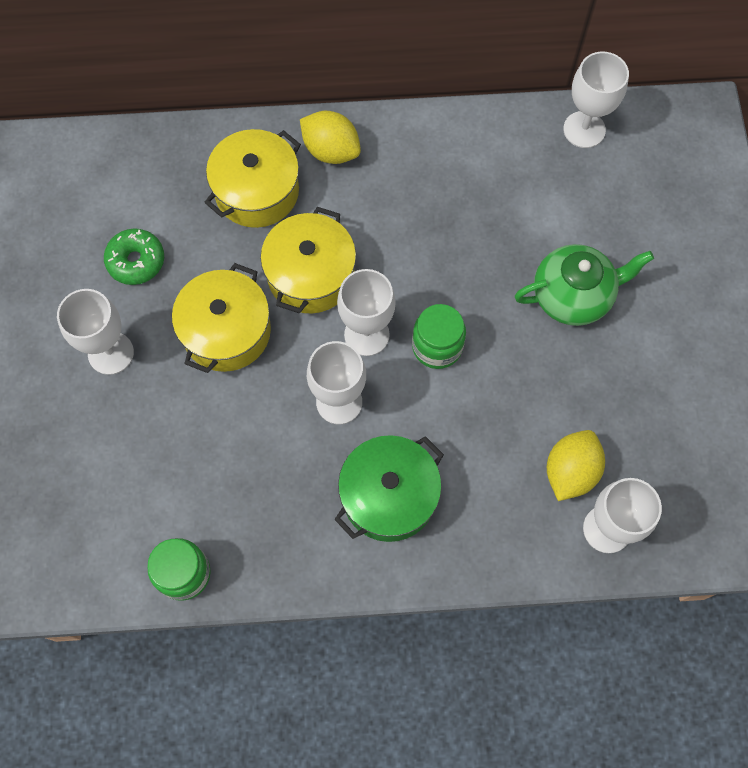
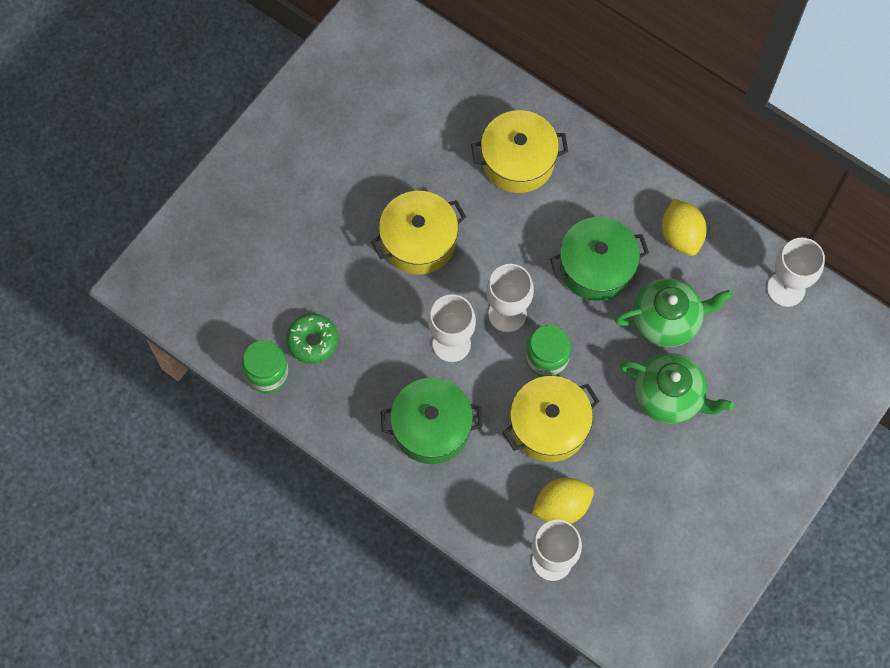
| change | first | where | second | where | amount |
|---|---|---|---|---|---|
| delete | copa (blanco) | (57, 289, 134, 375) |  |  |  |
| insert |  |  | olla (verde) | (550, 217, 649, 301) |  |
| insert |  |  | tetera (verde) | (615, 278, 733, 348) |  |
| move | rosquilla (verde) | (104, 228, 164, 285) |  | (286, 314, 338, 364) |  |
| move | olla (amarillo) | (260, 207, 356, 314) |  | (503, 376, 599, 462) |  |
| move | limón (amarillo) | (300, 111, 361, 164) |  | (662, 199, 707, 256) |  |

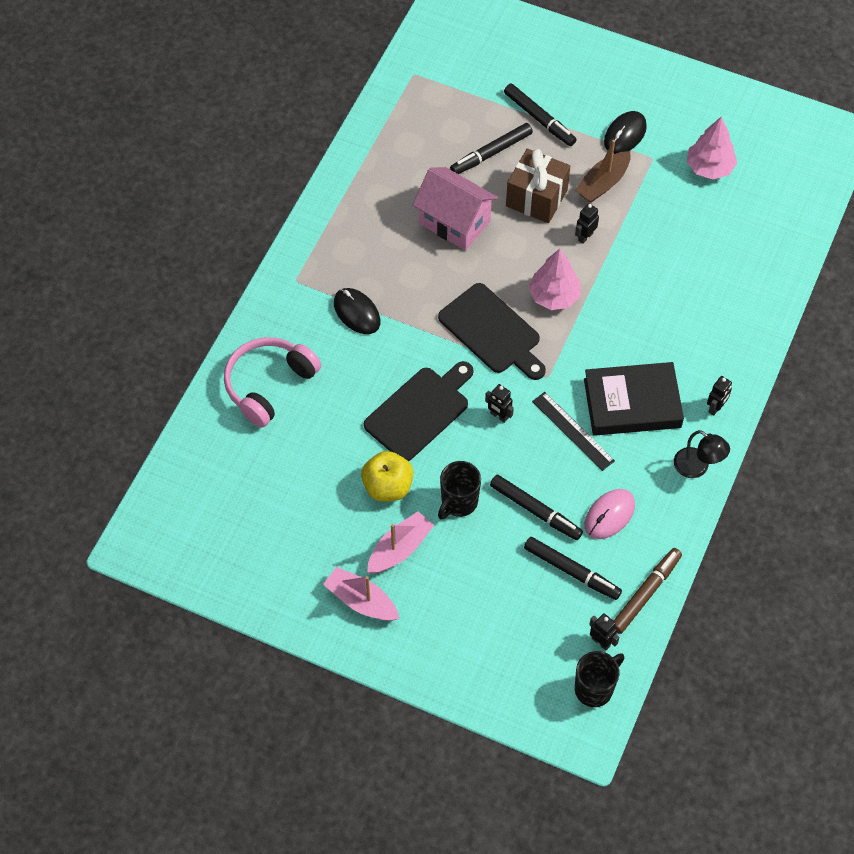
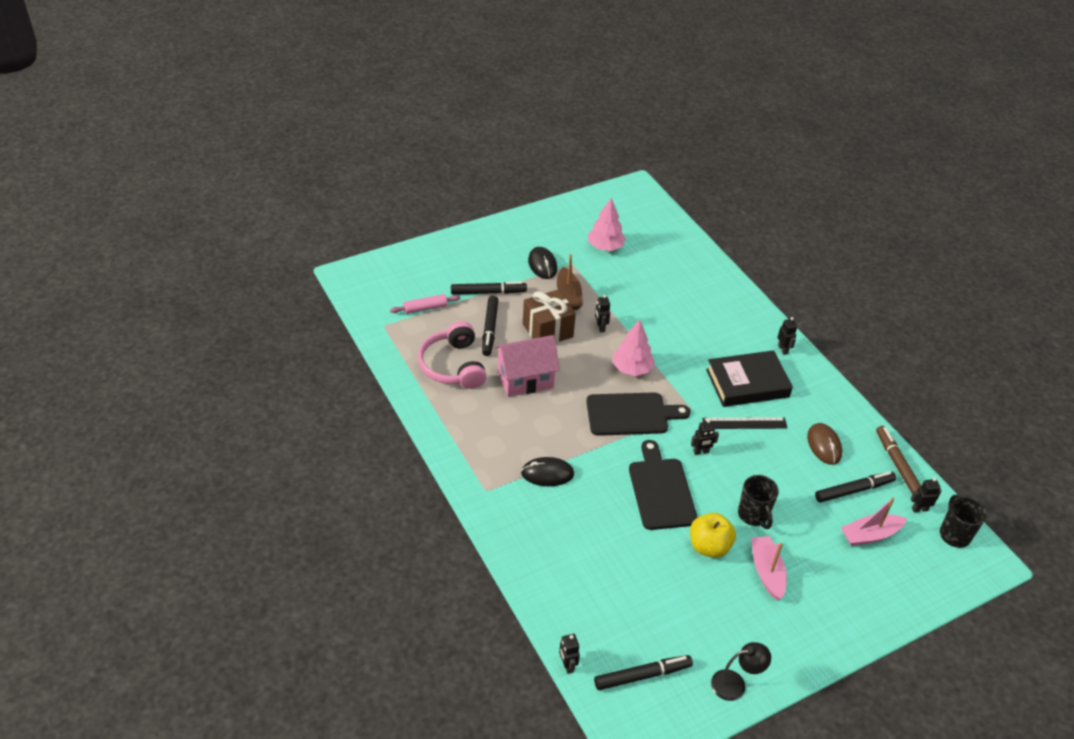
| change | first | where | second | where | amount |
|---|---|---|---|---|---|
| insert |  |  | rodillo (rosa) | (390, 294, 460, 314) |  |
| insert |  |  | robot (negro) | (559, 634, 580, 674) |  |
| move | auriculares (rosa) | (224, 337, 321, 428) |  | (418, 321, 487, 389) |  |
| move | barco (rosa) | (323, 567, 399, 621) |  | (841, 497, 907, 546) |  |
| move | rotulador (negro) | (490, 475, 583, 540) |  | (594, 655, 693, 690) |  |
| move | lámpara (negro) | (674, 430, 730, 478) |  | (711, 642, 771, 701) |  |
| recolor | ratón (rosa) | (585, 489, 635, 539) | ratón (marrón) | (807, 423, 842, 465) |  |
| rotate | libro (negro) | (584, 362, 684, 436) |  | (706, 350, 793, 407) | 45 degrees clockwise |

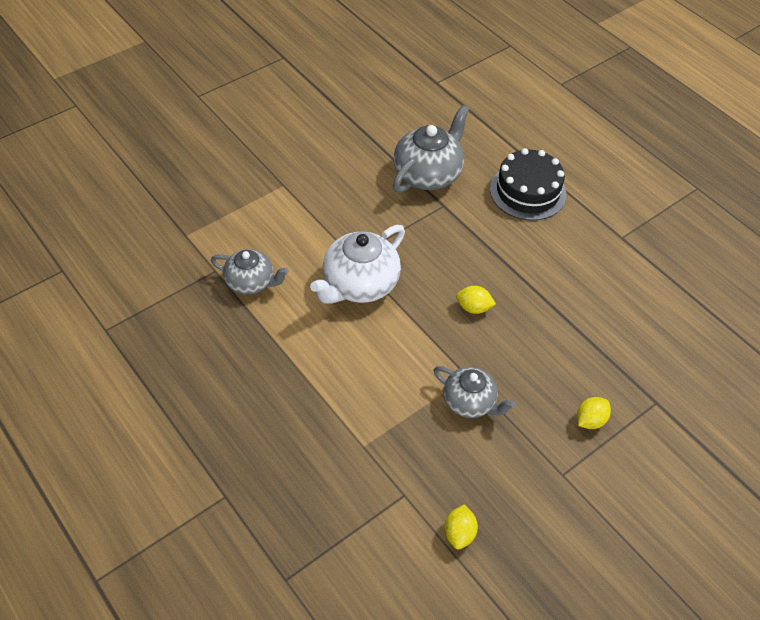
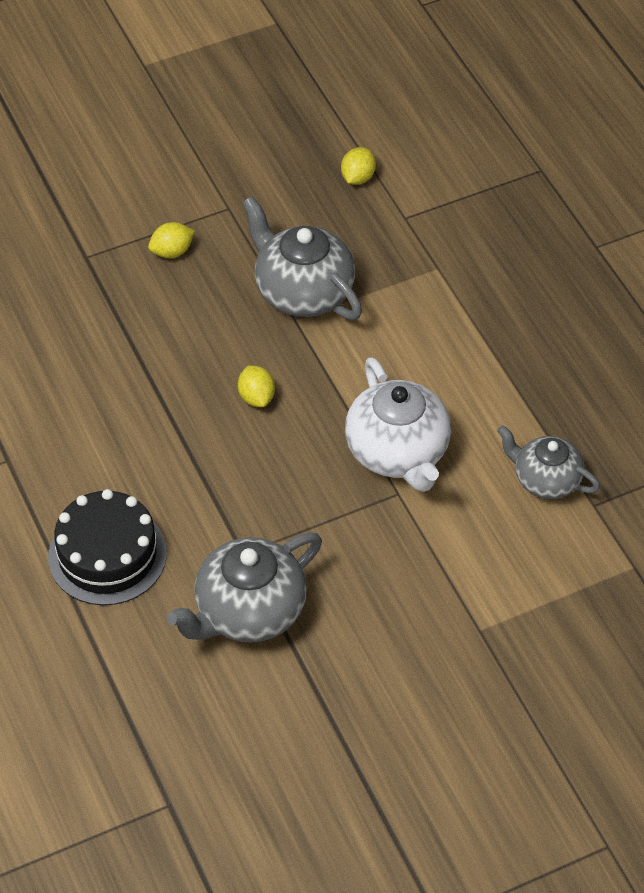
| change | first | where | second | where | amount |
|---|---|---|---|---|---|
| rotate | tetera (blanco) | (310, 225, 405, 304) |  | (345, 357, 451, 492) | 105 degrees clockwise |
| rotate | limón (amarillo) | (456, 286, 496, 314) |  | (238, 365, 275, 407) | 45 degrees clockwise |
| resize | tetera (gris) | (433, 366, 516, 418) |  | (242, 196, 362, 320) | x1.56 |

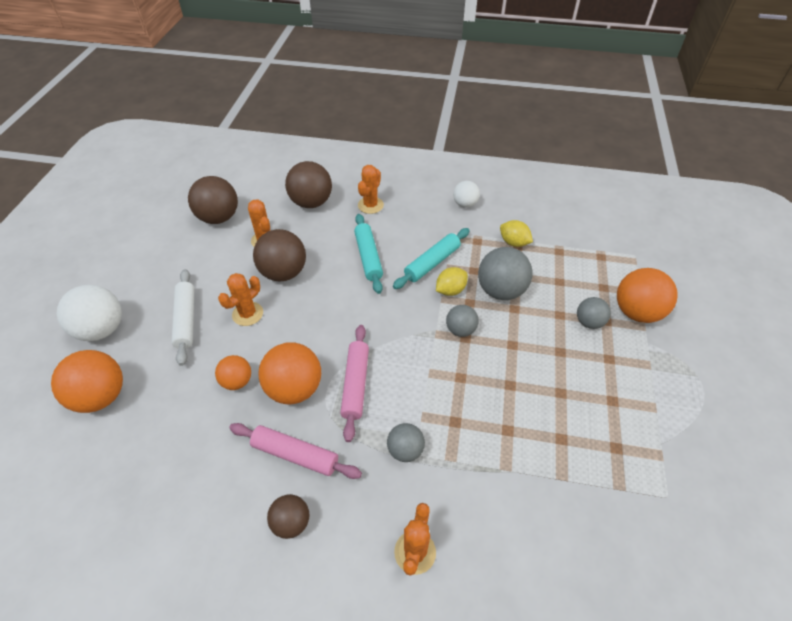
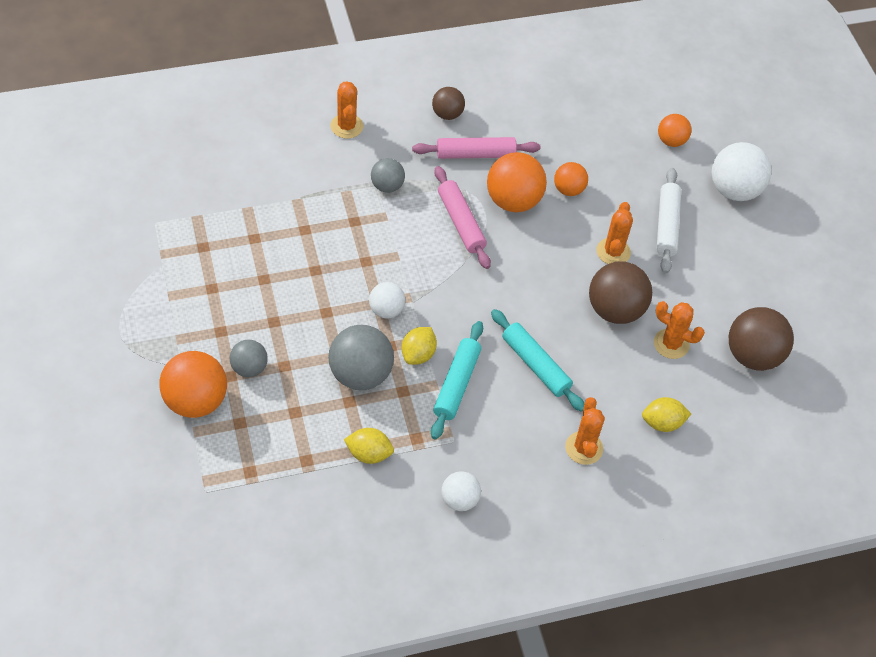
| change | first | where | second | where | amount |
|---|---|---|---|---|---|
| replace | pelota (marrón) | (285, 161, 332, 208) | limón (amarillo) | (642, 397, 691, 432) |  |
| recolor | pelota (gris) | (446, 305, 479, 337) | pelota (blanco) | (369, 282, 405, 319) |  |
| rotate | rodillo (blanco) | (171, 269, 194, 366) |  | (656, 168, 681, 274) | 45 degrees clockwise |
| resize | pelota (naranja) | (51, 350, 123, 413) |  | (658, 114, 692, 147) | x0.58 |

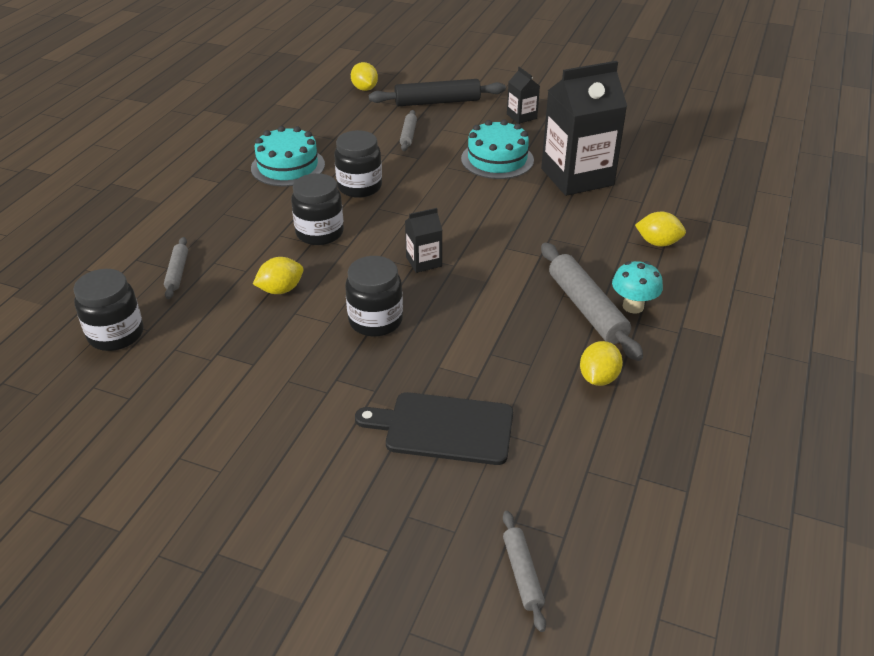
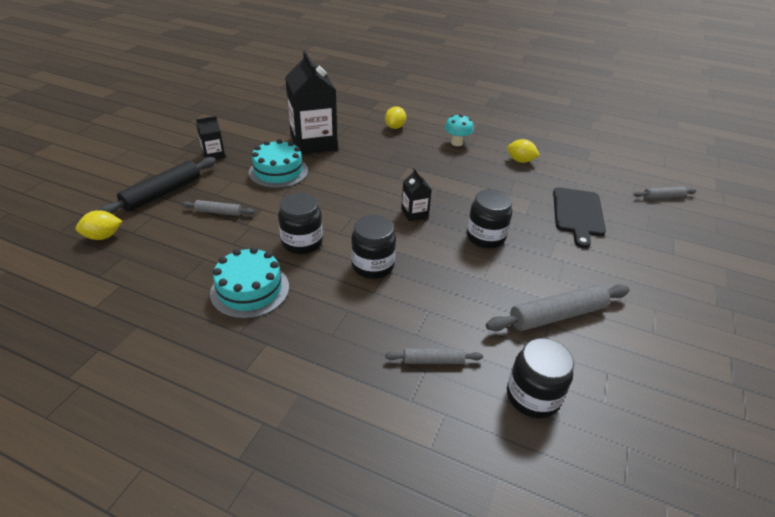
| change | first | where | second | where | amount |
|---|---|---|---|---|---|
| delete | limón (amarillo) | (253, 257, 303, 294) |  |  |  |
| move | rodillo (gris) | (541, 243, 643, 361) |  | (486, 284, 630, 331) |  |
| rotate | rodillo (negro) | (369, 79, 506, 106) |  | (98, 157, 216, 214) | 45 degrees clockwise |

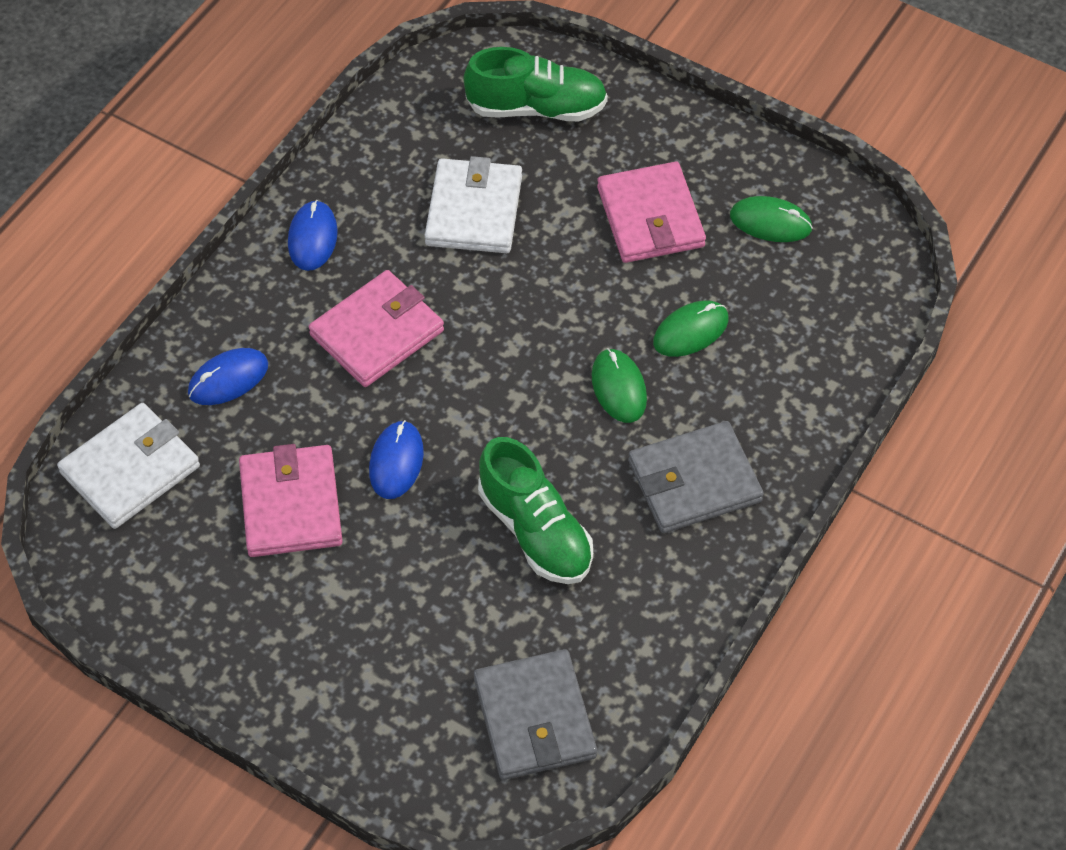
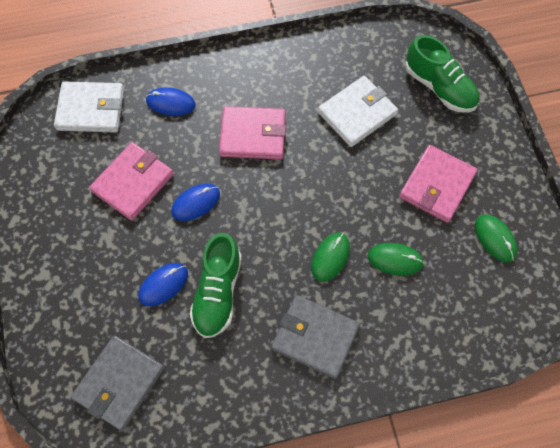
| change | first | where | second | where | amount |
|---|---|---|---|---|---|
| move | ratón (azul) | (288, 200, 338, 271) |  | (138, 263, 188, 306) |  |

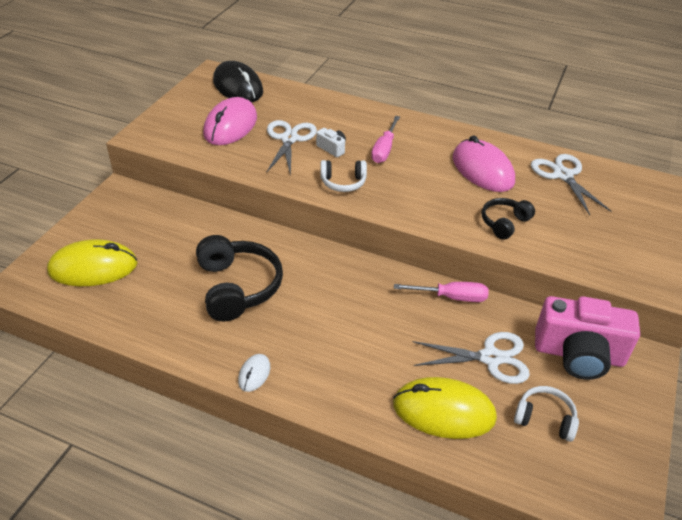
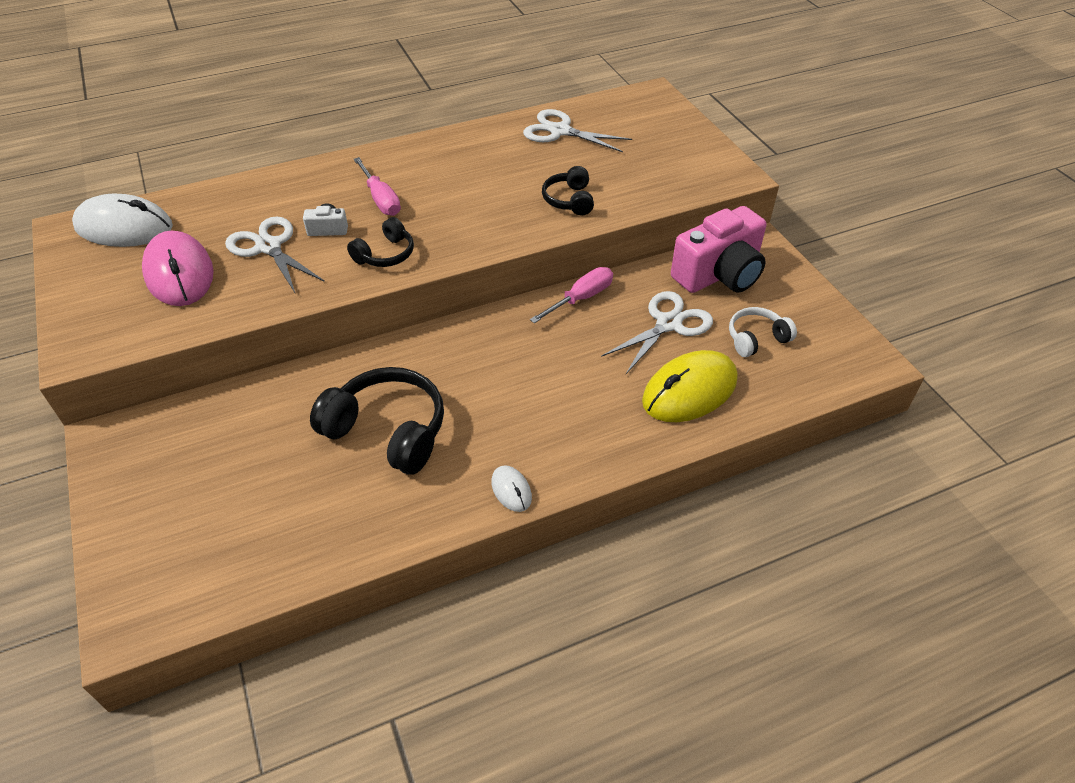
| change | first | where | second | where | amount |
|---|---|---|---|---|---|
| delete | ratón (amarillo) | (47, 239, 138, 286) |  |  |  |
| delete | ratón (rosa) | (453, 136, 515, 192) |  |  |  |
| recolor | ratón (negro) | (213, 61, 263, 102) | ratón (blanco) | (72, 194, 173, 247) |  |
| recolor | auriculares (blanco) | (320, 160, 367, 192) | auriculares (negro) | (347, 217, 414, 267) |  |

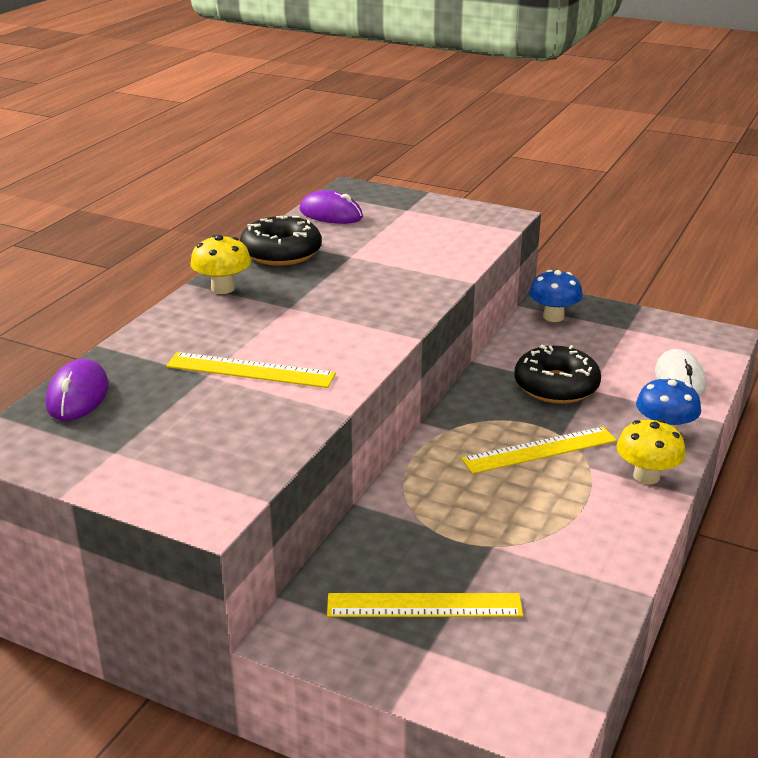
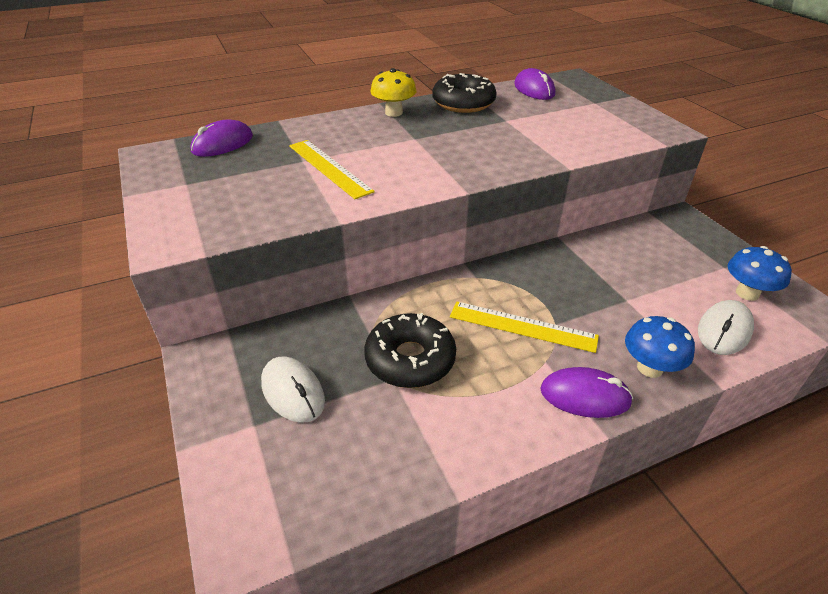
| change | first | where | second | where | amount |
|---|---|---|---|---|---|
| move | rosquilla (negro) | (515, 344, 601, 403) |  | (364, 313, 456, 388) |  |
| move | seta (azul) | (529, 270, 583, 322) |  | (728, 246, 792, 301) |  |
| replace | regla (amarillo) | (327, 593, 523, 617) | ratón (blanco) | (261, 356, 325, 423) |  |
| replace | seta (amarillo) | (617, 419, 686, 485) | ratón (morado) | (540, 367, 633, 418) |  |

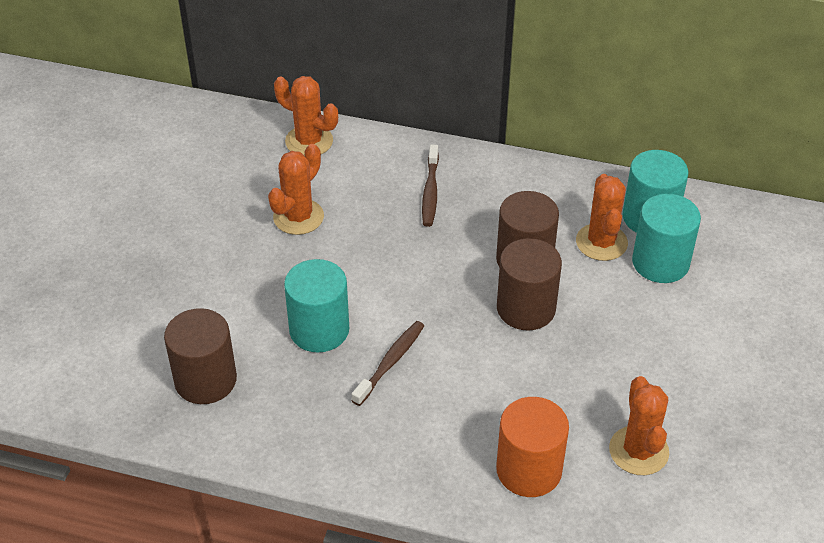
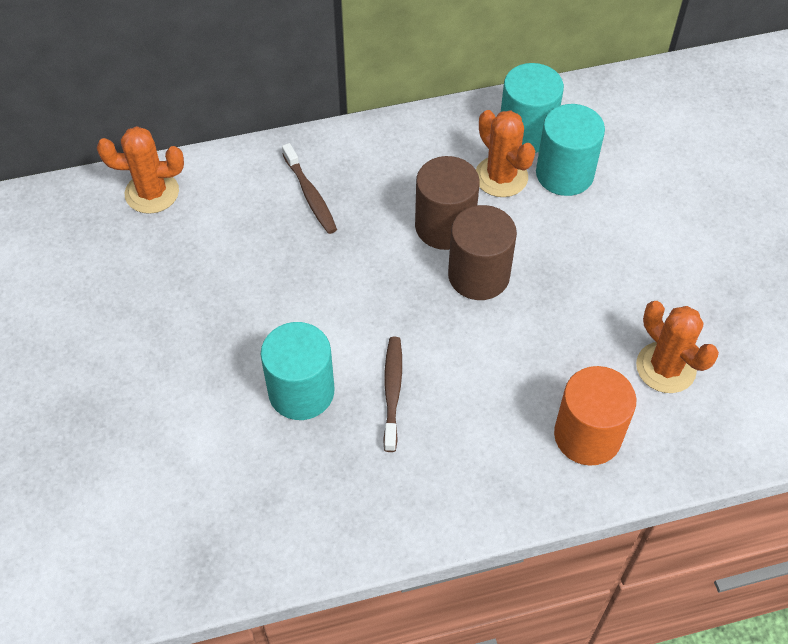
| change | first | where | second | where | amount |
|---|---|---|---|---|---|
| delete | cilindro (marrón) | (164, 308, 237, 404) |  |  |  |
| delete | cactus (naranja) | (268, 144, 324, 235) |  |  |  |

